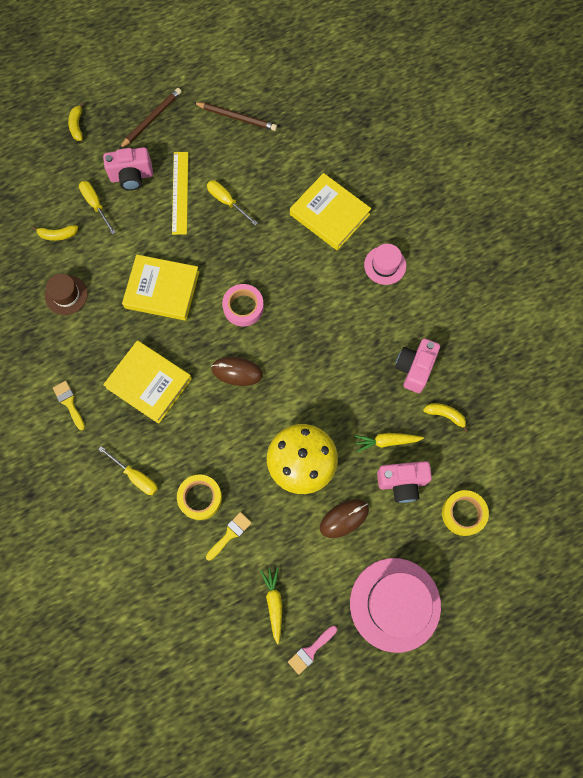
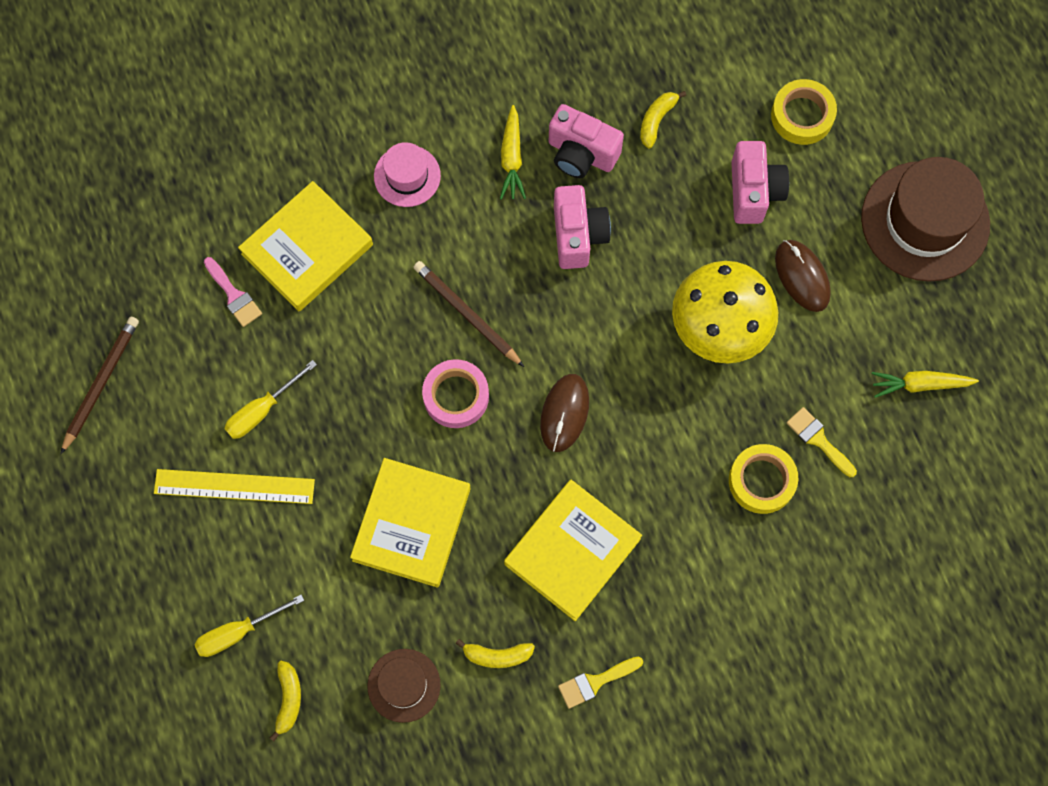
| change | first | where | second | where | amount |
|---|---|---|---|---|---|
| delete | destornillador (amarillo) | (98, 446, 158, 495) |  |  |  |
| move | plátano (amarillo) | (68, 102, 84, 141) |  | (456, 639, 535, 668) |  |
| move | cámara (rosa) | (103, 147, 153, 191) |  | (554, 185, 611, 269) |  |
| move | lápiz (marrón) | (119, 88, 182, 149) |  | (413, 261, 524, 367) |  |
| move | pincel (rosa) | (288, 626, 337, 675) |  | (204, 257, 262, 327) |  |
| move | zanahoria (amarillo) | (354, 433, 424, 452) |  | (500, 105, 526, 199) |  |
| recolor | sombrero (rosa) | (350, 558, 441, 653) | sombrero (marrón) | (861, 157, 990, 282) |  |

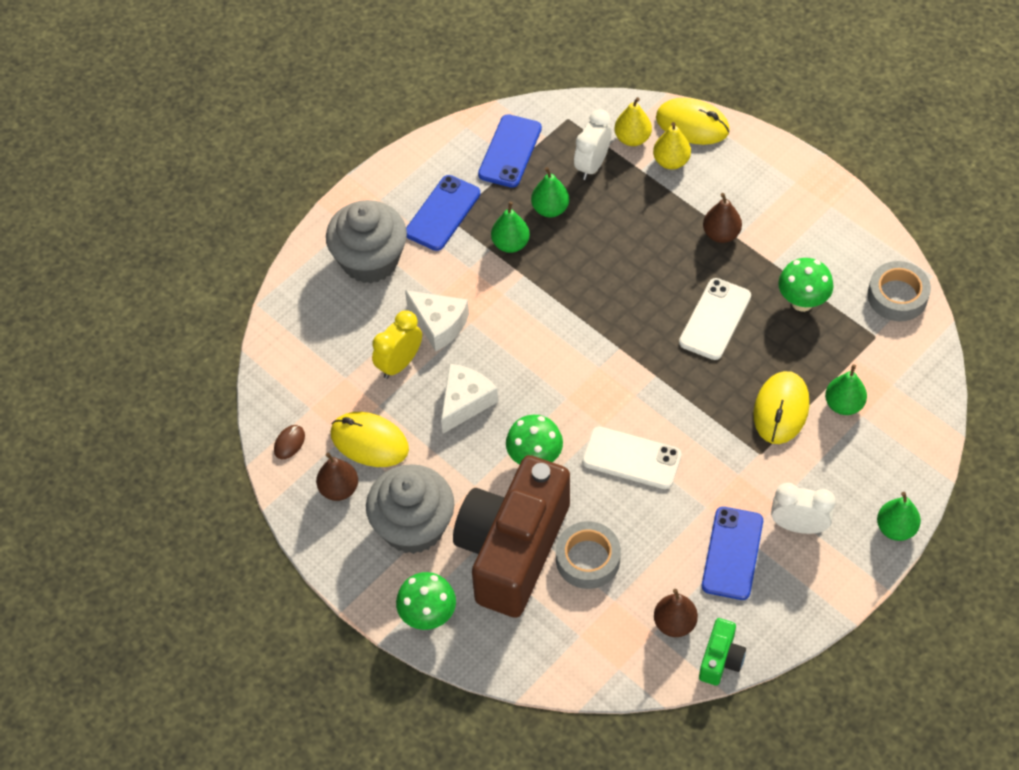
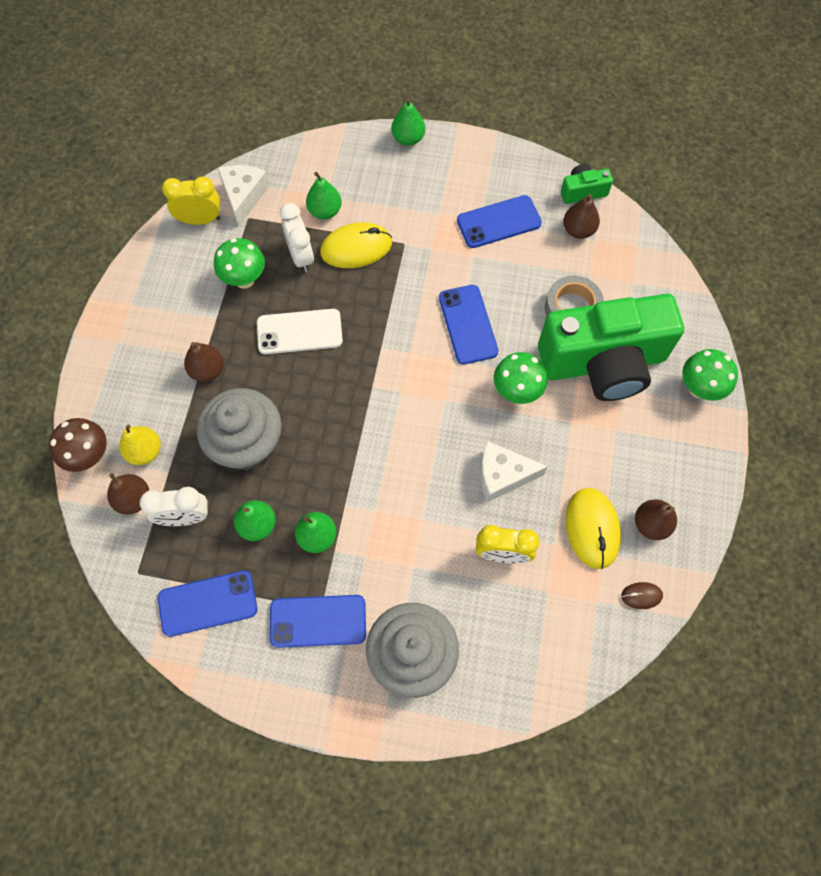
| change | first | where | second | where | amount |
|---|---|---|---|---|---|
| move | magdalena (gris) | (366, 464, 454, 554) |  | (197, 388, 282, 470) |  |
| move | queso (blanco) | (405, 290, 469, 352) |  | (218, 165, 270, 226) |  |
| move | despertador (blanco) | (771, 483, 836, 534) |  | (280, 203, 314, 272) |  |
| replace | ratón (amarillo) | (656, 98, 730, 145) | seta (marrón) | (49, 418, 107, 472) |  |
| replace | cinta adhesiva (gris) | (867, 261, 931, 321) | despertador (amarillo) | (162, 177, 220, 225) |  |
| recolor | cámara (marrón) | (453, 455, 570, 618) | cámara (verde) | (538, 294, 684, 401) |  |
| recolor | móvil (blanco) | (582, 426, 682, 489) | móvil (azul) | (439, 285, 498, 364) |  |
| recolor | pera (amarillo) | (614, 97, 652, 146) | pera (marrón) | (107, 473, 149, 515) |  |

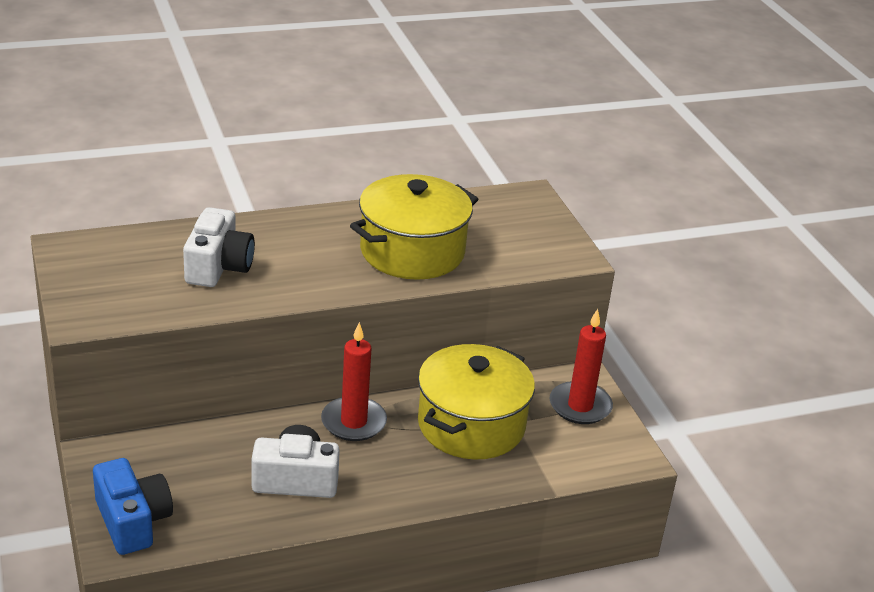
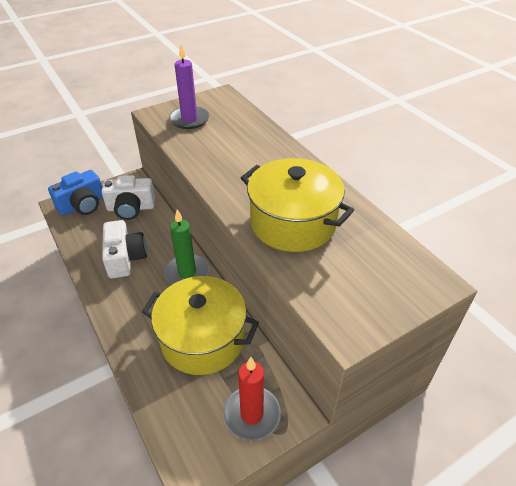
| change | first | where | second | where | amount |
|---|---|---|---|---|---|
| insert |  |  | vela (morado) | (169, 45, 209, 129) |  |
| move | cámara (blanco) | (183, 207, 255, 287) |  | (102, 175, 155, 220) |  |
| recolor | vela (rojo) | (321, 322, 387, 441) | vela (verde) | (164, 209, 209, 285) |  |

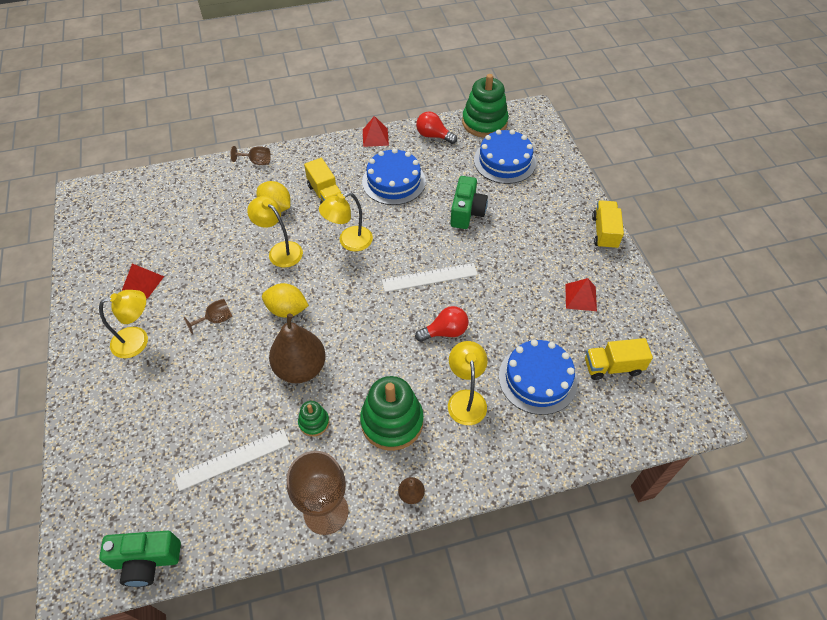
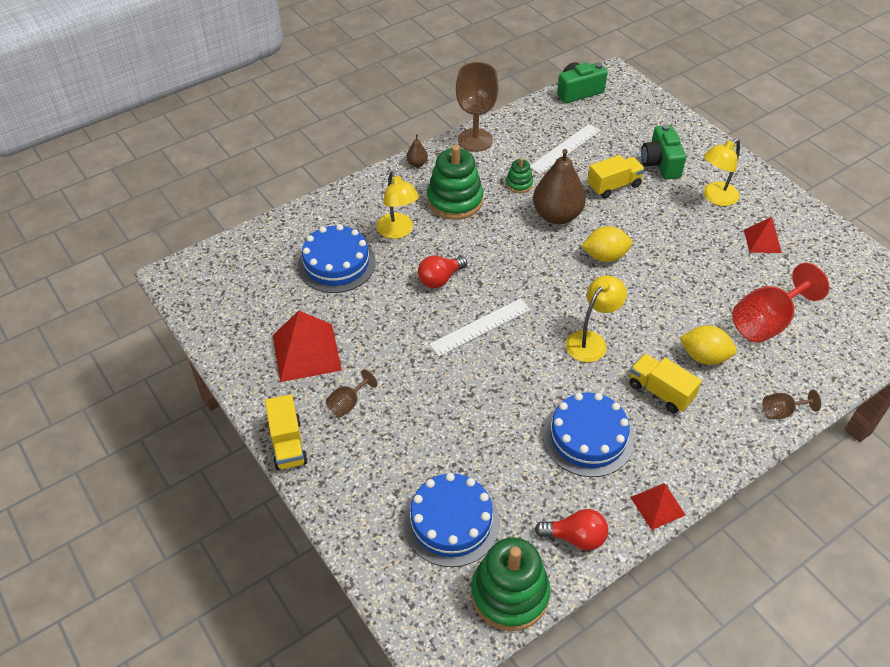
| change | first | where | second | where | amount |
|---|---|---|---|---|---|
| delete | lámpara (amarillo) | (247, 196, 303, 268) |  |  |  |
| insert |  |  | copa (rojo) | (732, 263, 829, 343) |  |
| move | copa (marrón) | (184, 299, 232, 334) |  | (326, 369, 377, 417) |  |
| move | cámara (verde) | (450, 176, 488, 229) |  | (641, 124, 686, 180) |  |
| move | camión (amarillo) | (585, 338, 653, 380) |  | (587, 155, 645, 199) |  |
| resize | pirámide (rojo) | (565, 278, 597, 311) |  | (273, 311, 342, 382) | x1.72 |

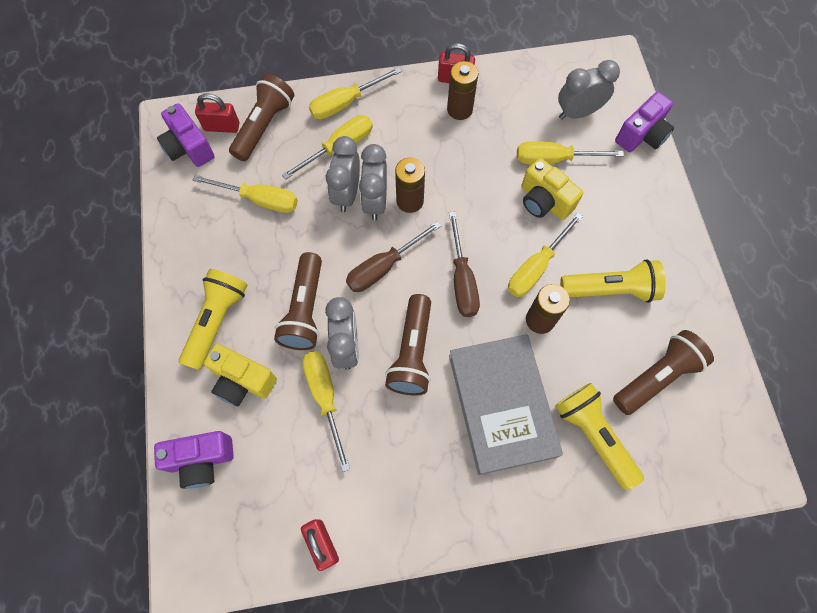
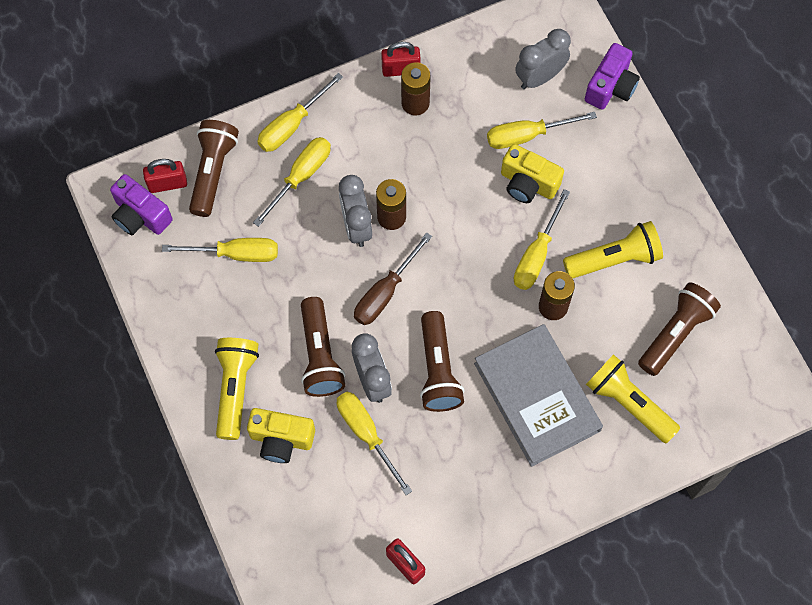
| change | first | where | second | where | amount |
|---|---|---|---|---|---|
| delete | cámara (morado) | (154, 431, 234, 489) |  |  |  |
| delete | despertador (gris) | (326, 136, 360, 212) |  |  |  |
| delete | destornillador (marrón) | (449, 211, 480, 317) |  |  |  |

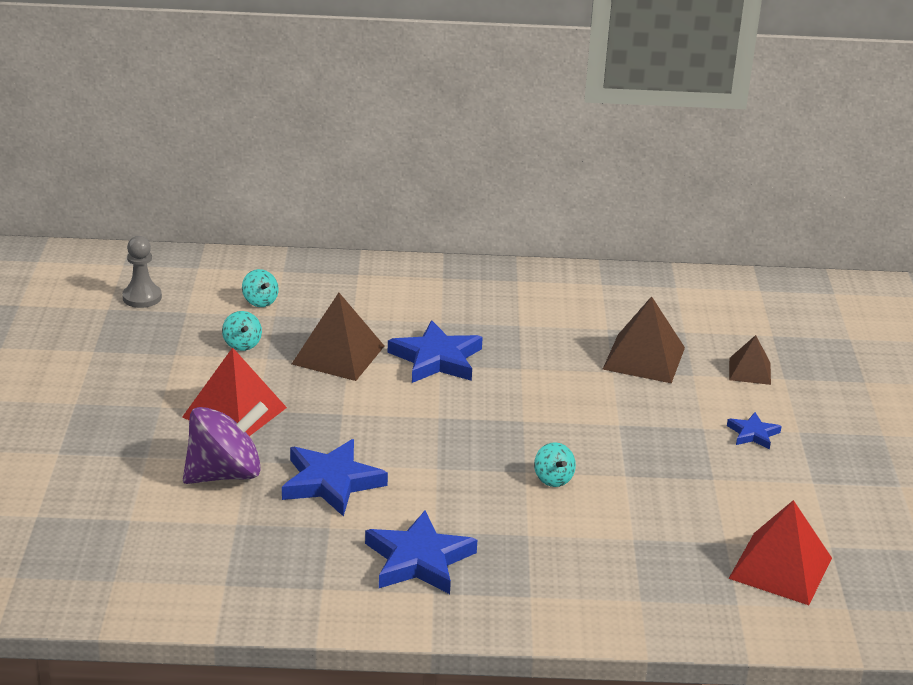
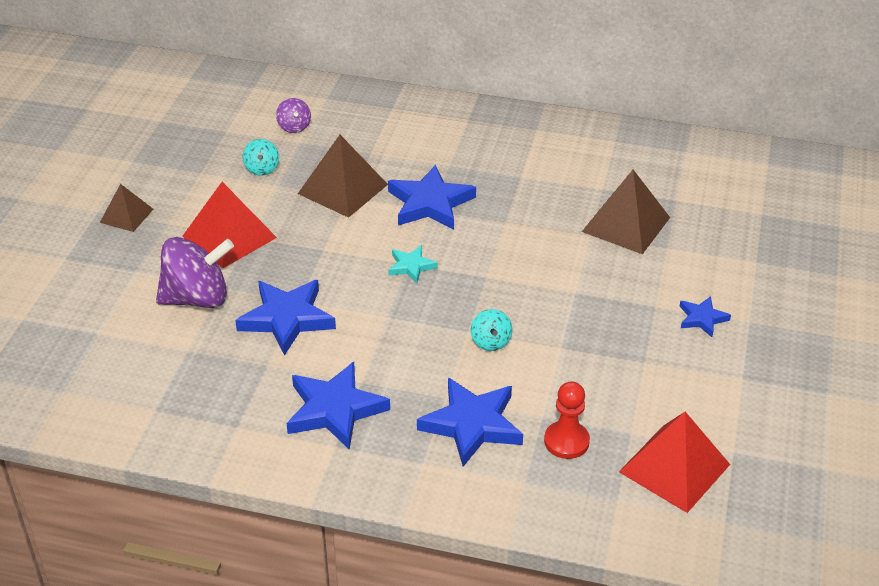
| change | first | where | second | where | amount |
|---|---|---|---|---|---|
| delete | peón (gris) | (122, 236, 162, 308) |  |  |  |
| insert |  |  | estrella (turquesa) | (388, 245, 438, 283) |  |
| insert |  |  | estrella (azul) | (417, 377, 523, 466) |  |
| insert |  |  | peón (rojo) | (544, 381, 590, 459) |  |
| move | pirámide (marrón) | (729, 335, 771, 385) |  | (100, 184, 153, 232) |  |
| recolor | peonza (turquesa) | (242, 269, 279, 307) | peonza (morado) | (276, 98, 311, 133) |  |

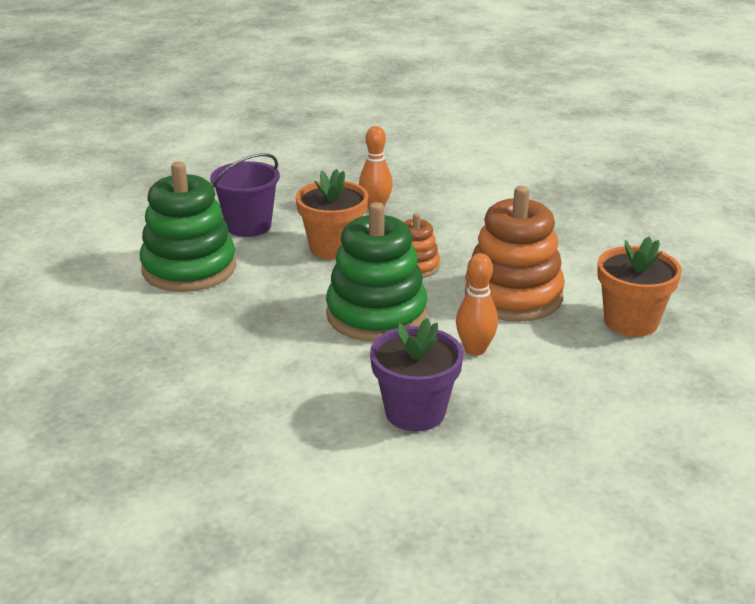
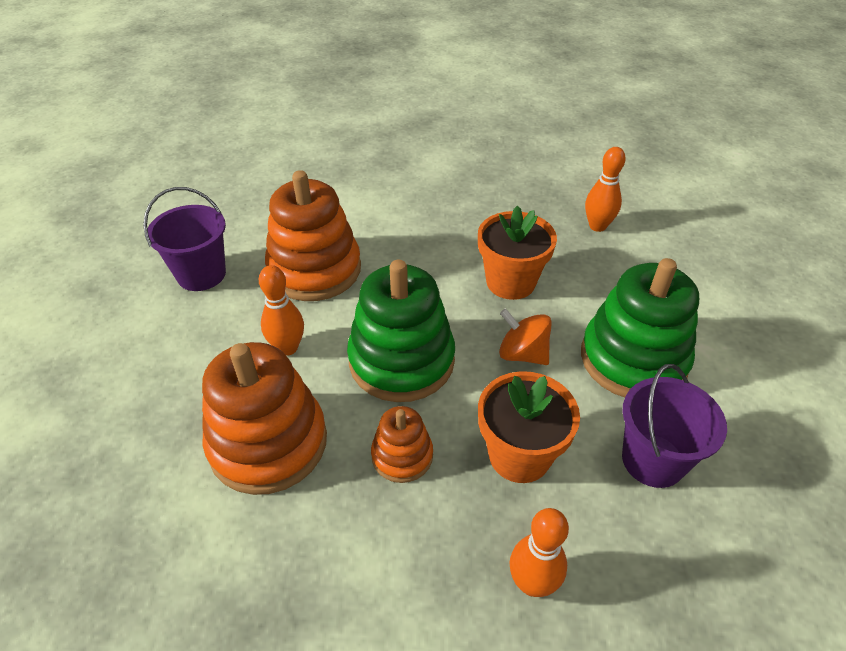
| change | first | where | second | where | amount |
|---|---|---|---|---|---|
| insert |  |  | balde (morado) | (143, 187, 226, 291) |  |
| insert |  |  | peonza (naranja) | (499, 309, 552, 365) |  |
| insert |  |  | bolo (naranja) | (585, 147, 626, 232) |  |
| move | maceta (naranja) | (597, 237, 682, 337) |  | (478, 206, 557, 300) |  |
| replace | maceta (morado) | (370, 318, 463, 431) | juguete apilable (naranja) | (265, 170, 361, 301) |  |

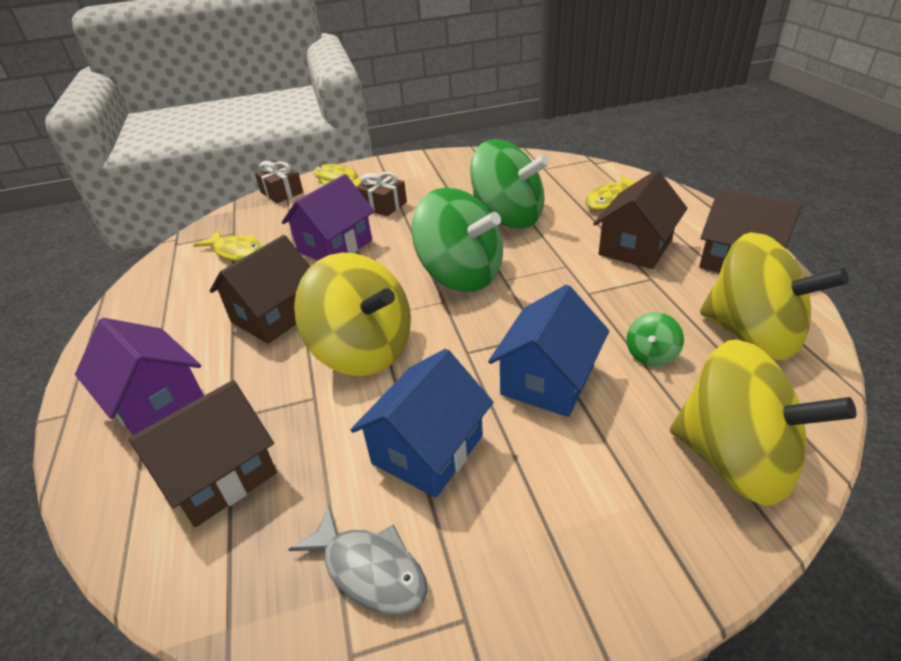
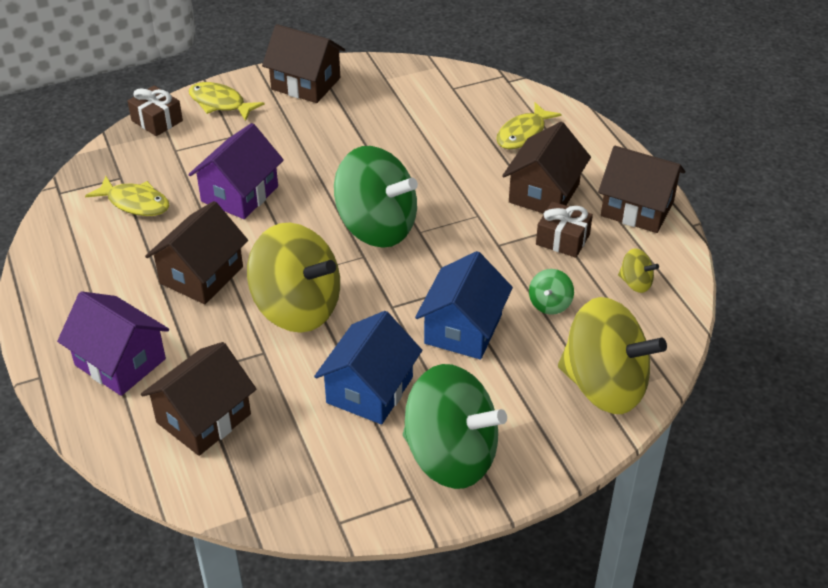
| change | first | where | second | where | amount |
|---|---|---|---|---|---|
| delete | pez (gris) | (288, 506, 428, 615) |  |  |  |
| insert |  |  | casa (marrón) | (262, 24, 345, 103) |  |
| move | regalo (marrón) | (357, 172, 407, 216) |  | (536, 201, 593, 258) |  |
| move | peonza (verde) | (470, 139, 550, 228) |  | (403, 364, 507, 489) |  |
| resize | peonza (amarillo) | (700, 232, 849, 360) |  | (618, 248, 659, 293) | x0.42 |

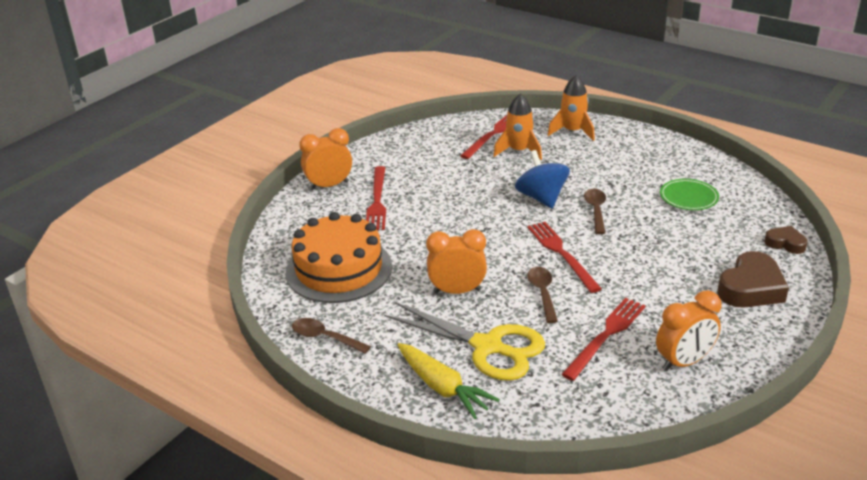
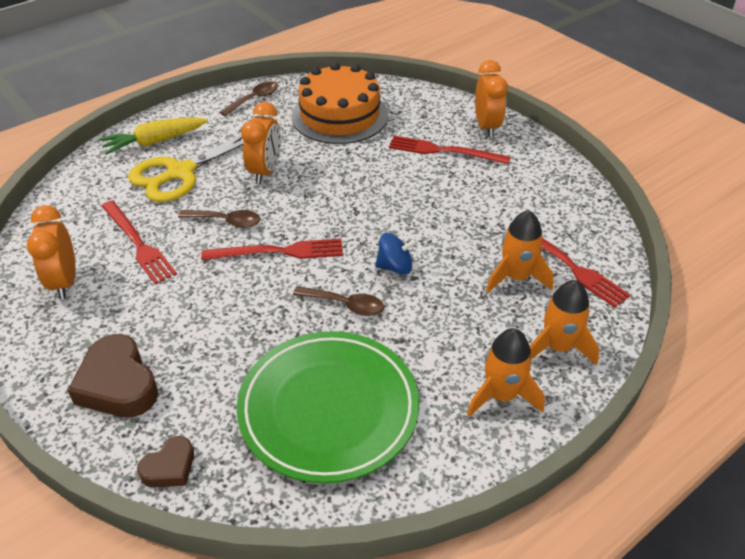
| change | first | where | second | where | amount |
|---|---|---|---|---|---|
| insert |  |  | cohete (naranja) | (467, 328, 545, 417) |  |
| resize | peonza (azul) | (515, 150, 570, 208) |  | (375, 233, 417, 275) | x0.66 |
| resize | plato (verde) | (660, 179, 719, 210) |  | (237, 331, 419, 483) | x2.12 |

